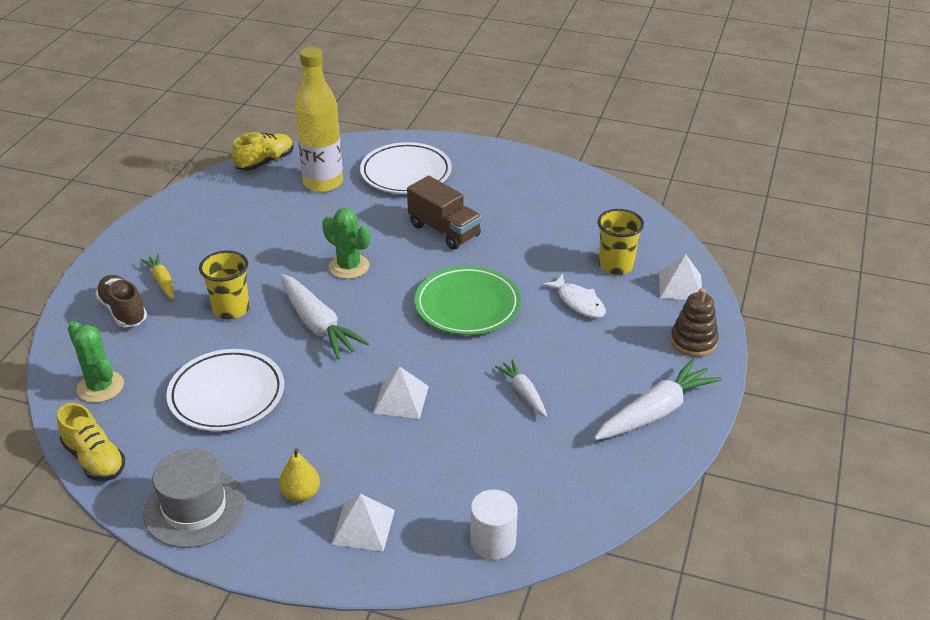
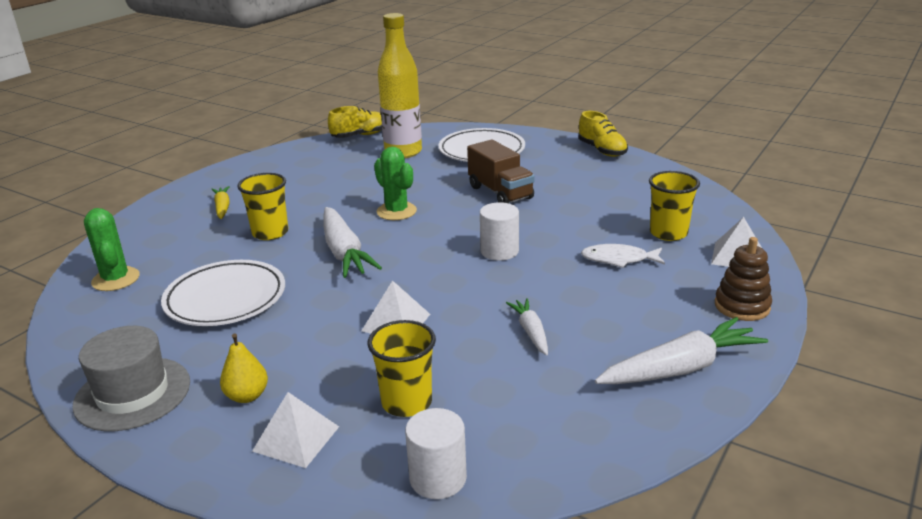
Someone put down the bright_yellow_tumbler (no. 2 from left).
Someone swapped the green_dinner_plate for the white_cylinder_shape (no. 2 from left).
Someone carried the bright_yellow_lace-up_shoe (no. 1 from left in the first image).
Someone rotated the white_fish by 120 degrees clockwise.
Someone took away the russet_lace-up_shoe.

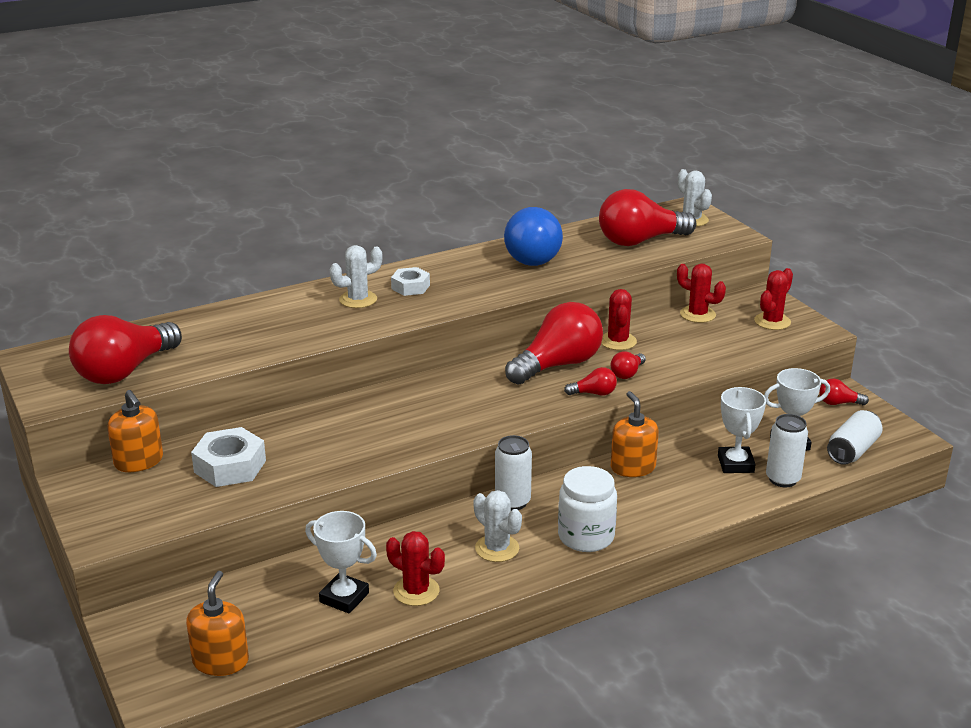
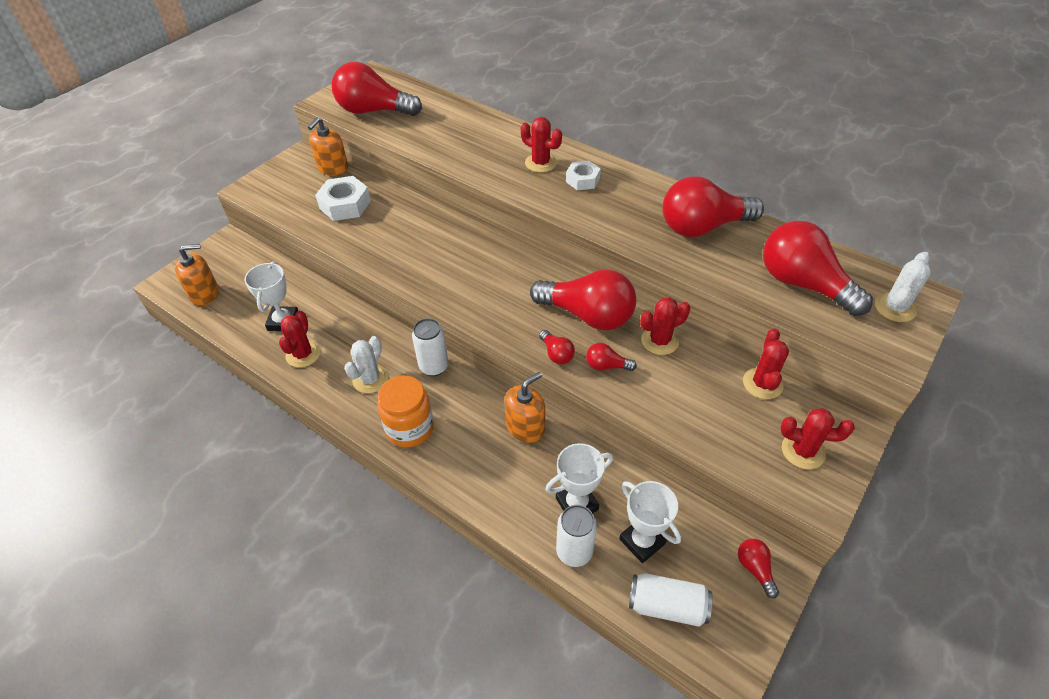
Someone repainted the white_preserve_jar, which became the orange_preserve_jar.
Someone repainted the white_cactus (no. 1 from left), which became the crimson_cactus (no. 2 from left).
Someone repainted the royal_blue_bulb, which became the crimson_bulb (no. 5 from left).

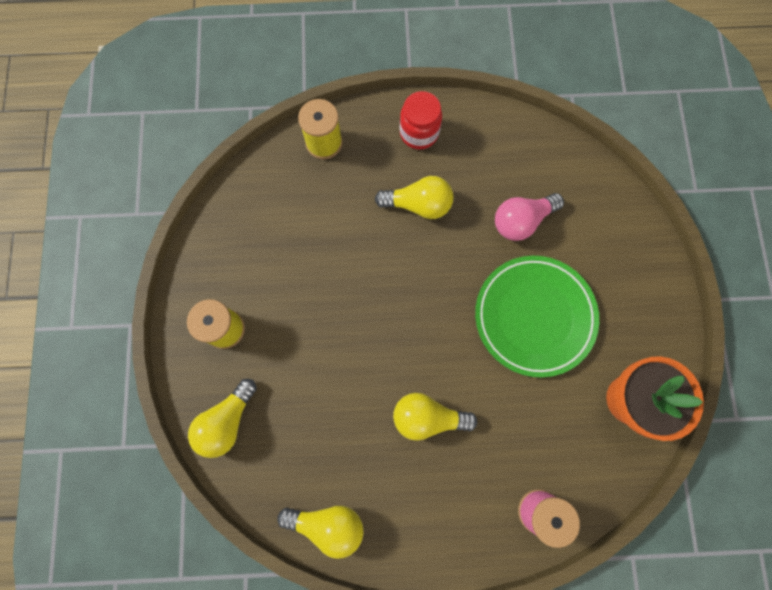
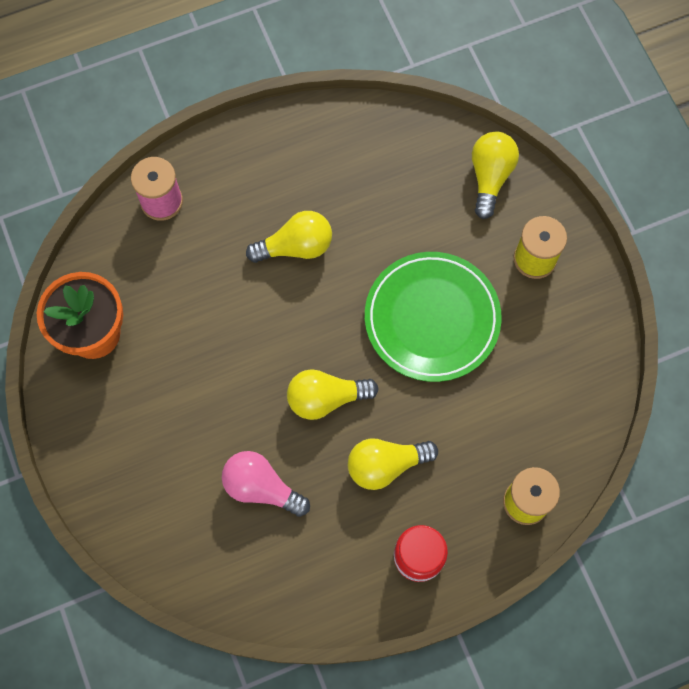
Someone rotated the rose-pink_bulb by 105 degrees counterclockwise.
Someone carried the bright_yellow_bulb (no. 2 from left).
Someone carried the green_dinner_plate.

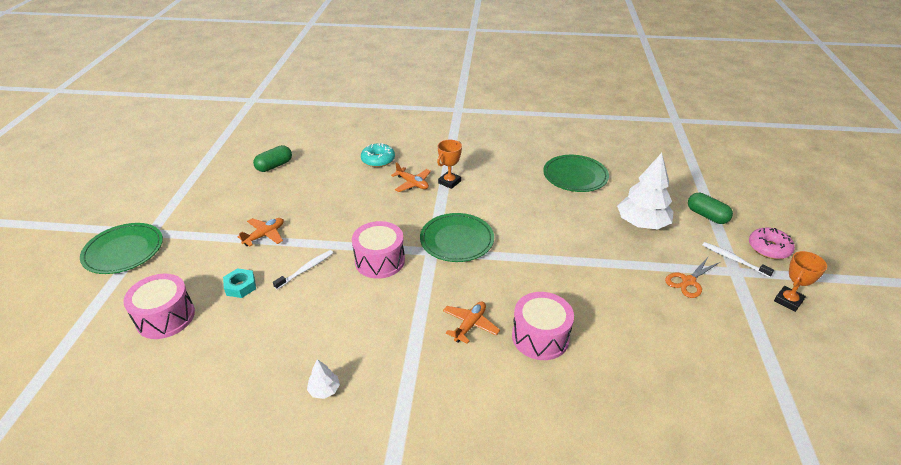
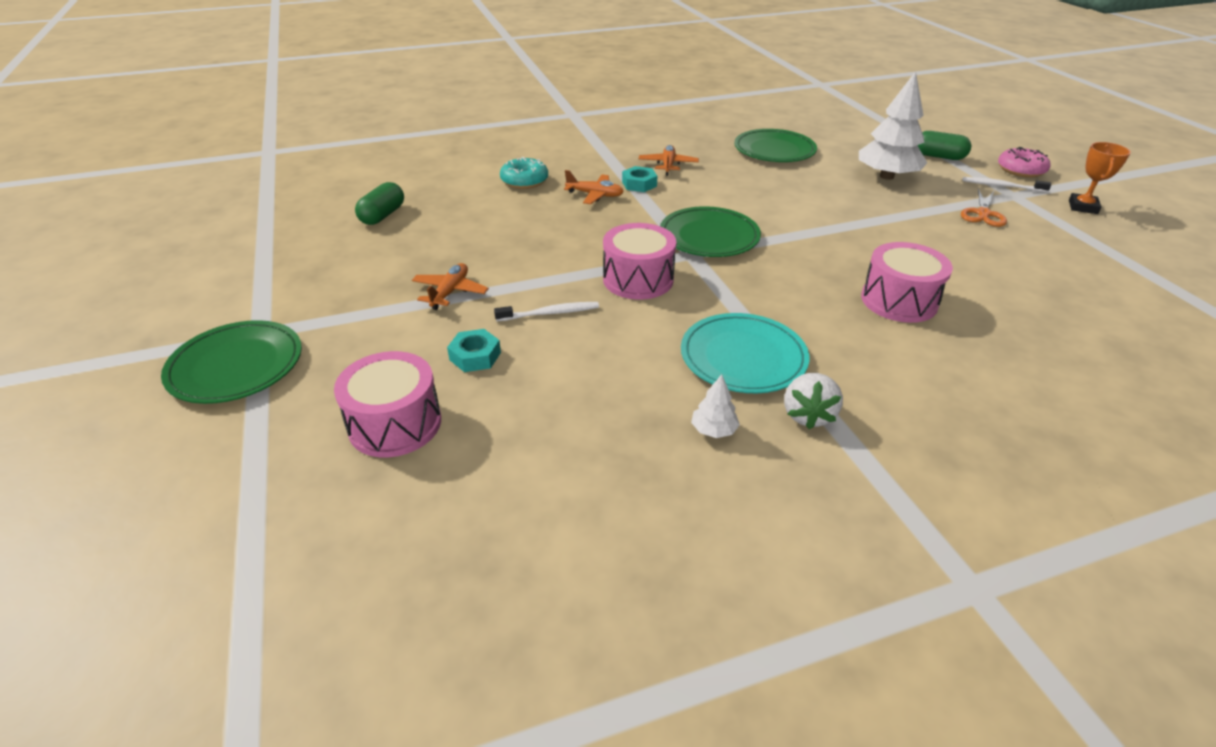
Someone rotated the white_toothbrush (no. 1 from left) by 60 degrees clockwise.
Someone swapped the orange_prize_cup (no. 1 from left) for the aqua_hexagon_nut (no. 2 from left).
Someone carried the orange_aeroplane (no. 3 from left).
Someone put down the aqua_dinner_plate.
Someone put down the white_strawberry.

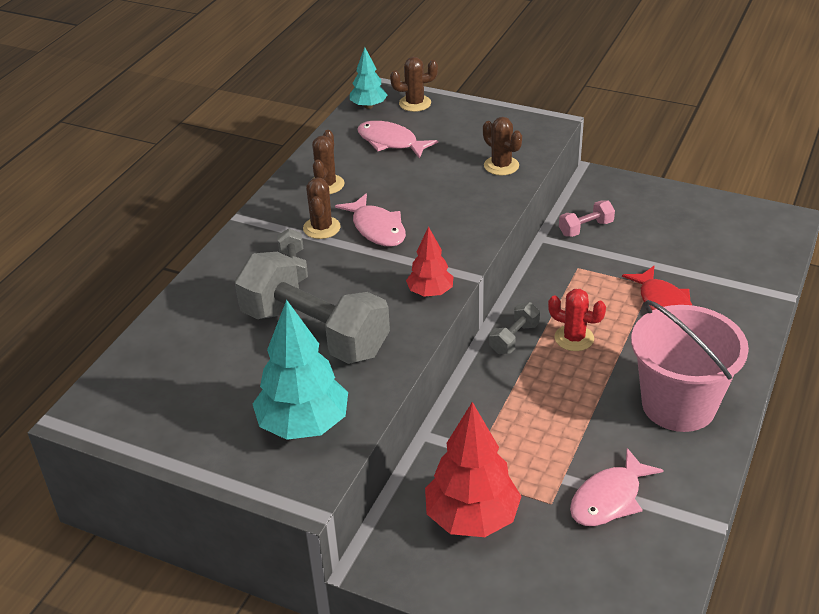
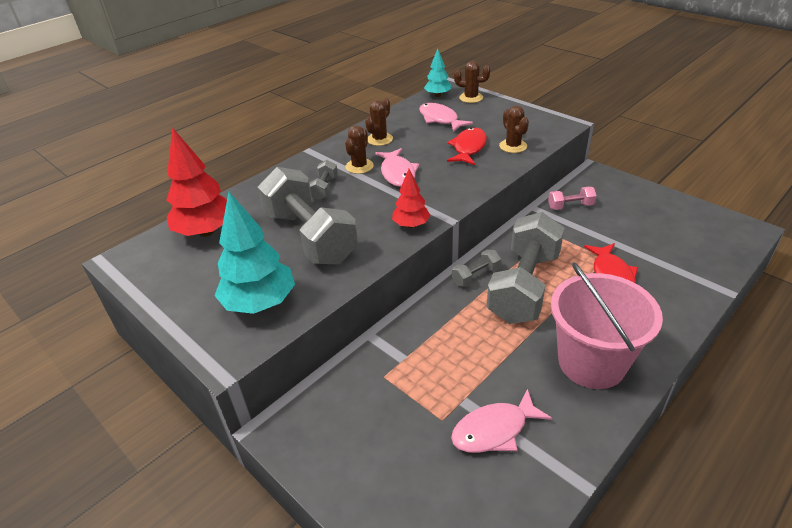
Someone carried the crimson_tree (no. 2 from left in the first image).
Someone put down the crimson_fish (no. 1 from left).
Someone swapped the crimson_cactus for the grey_free_weight (no. 4 from left).

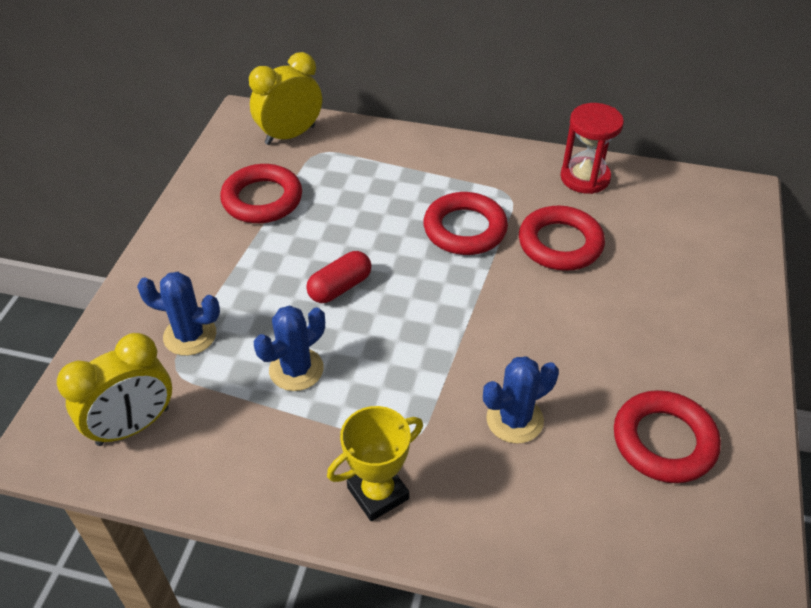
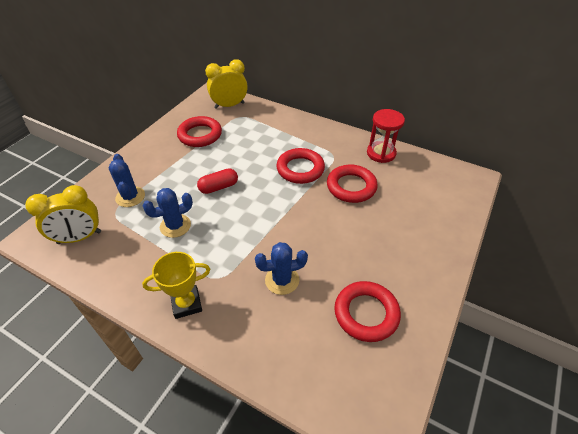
Someone rotated the royal_blue_cactus (no. 1 from left) by 45 degrees clockwise.

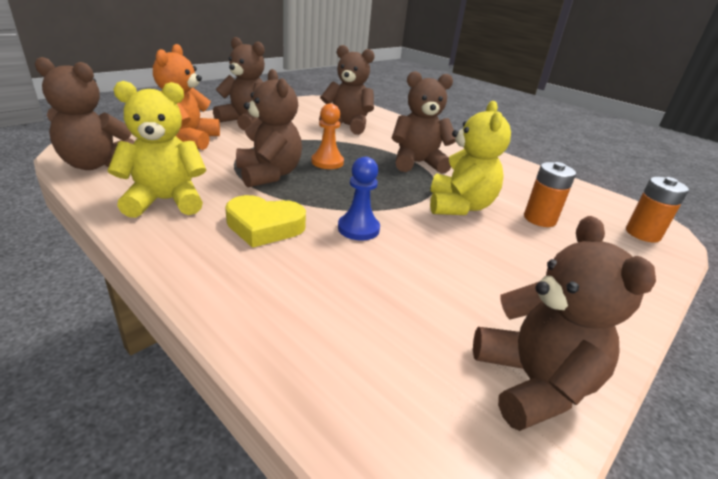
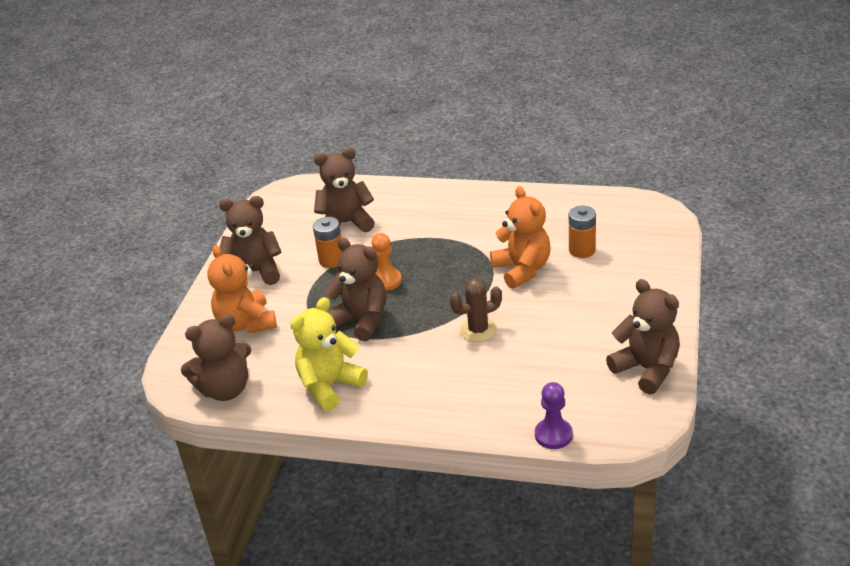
Someone carried the orange_battery (no. 2 from left in the first image).
Someone swapped the royal_blue_chess_pawn for the russet_cactus.
Someone repainted the bright_yellow_teddy (no. 2 from left), which became the orange_teddy (no. 2 from left).
Someone put down the purple_chess_pawn.
Someone took away the bright_yellow_heart_shape.
Someone took away the russet_teddy (no. 5 from left).

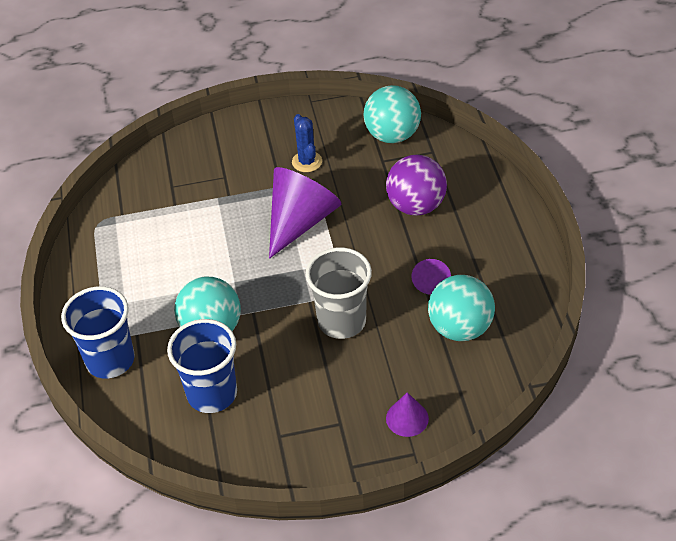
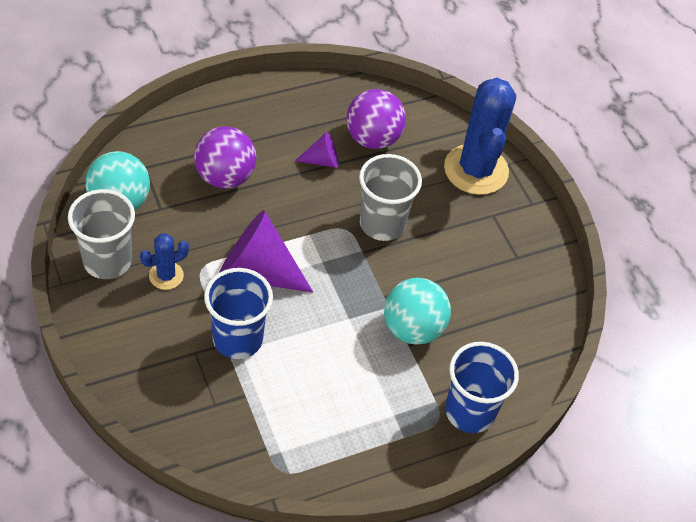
Someone put down the grey_tumbler (no. 1 from left).
Someone carried the royal_blue_tumbler (no. 2 from left in the first image).
Someone repainted the aqua_ball (no. 3 from left), which became the purple_ball (no. 2 from left).
Someone swapped the purple_solid_cone (no. 2 from left) for the royal_blue_cactus (no. 2 from left).

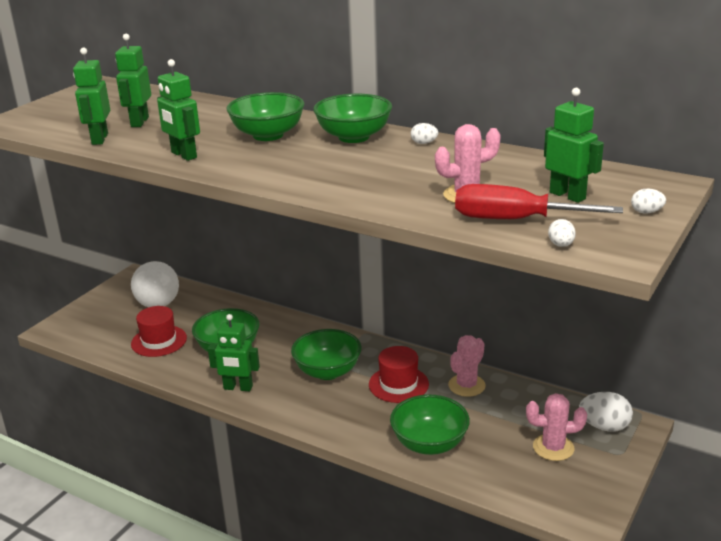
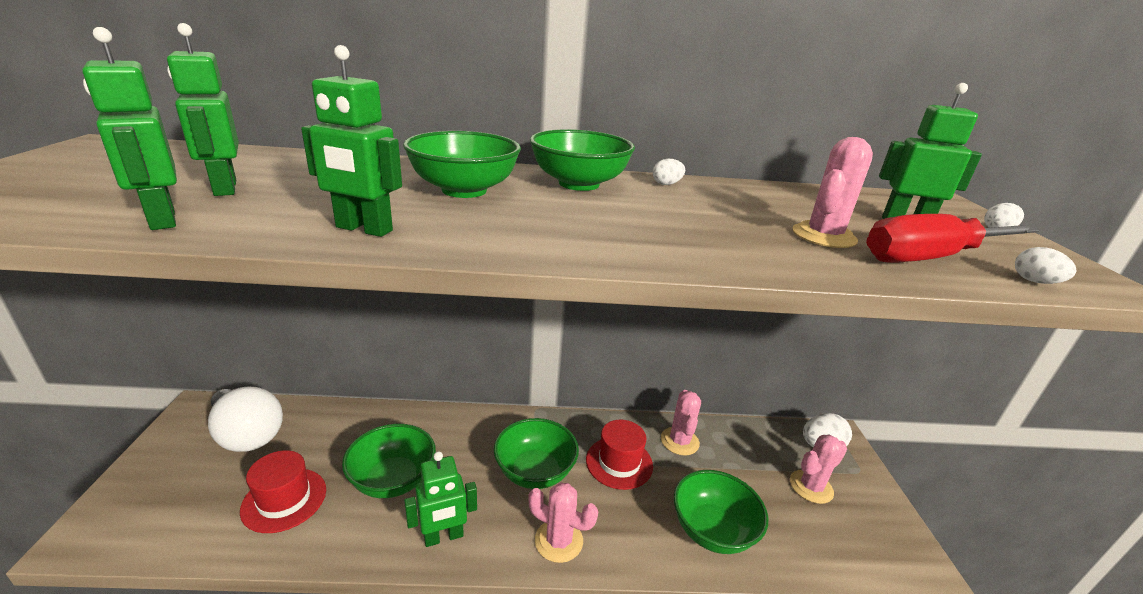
Someone put down the rose-pink_cactus (no. 1 from left).

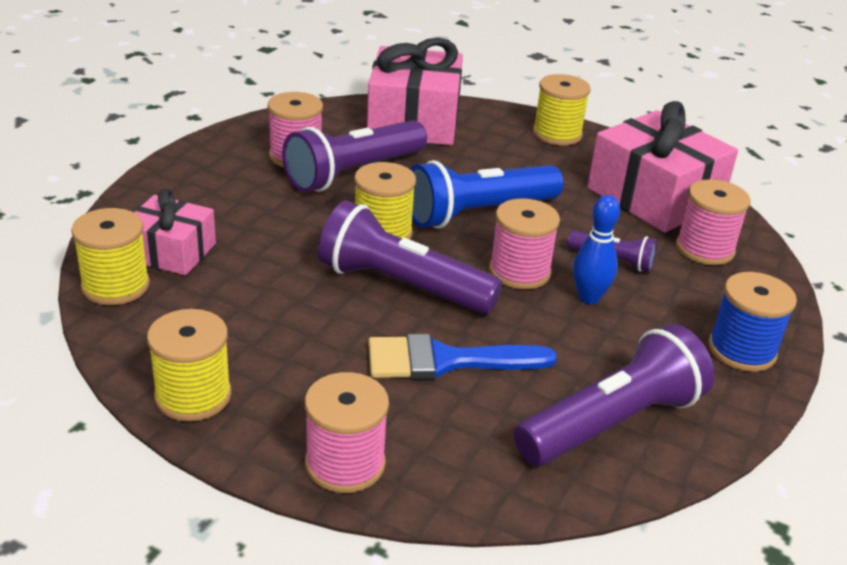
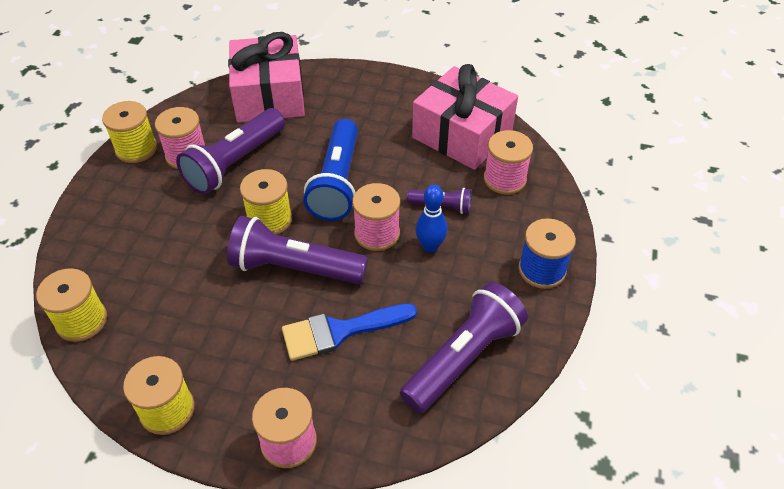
Someone carried the bright_yellow_bobbin (no. 4 from left in the first image).
Someone rotated the royal_blue_torch by 45 degrees counterclockwise.
Someone took away the rose-pink_wrapped_gift (no. 1 from left).

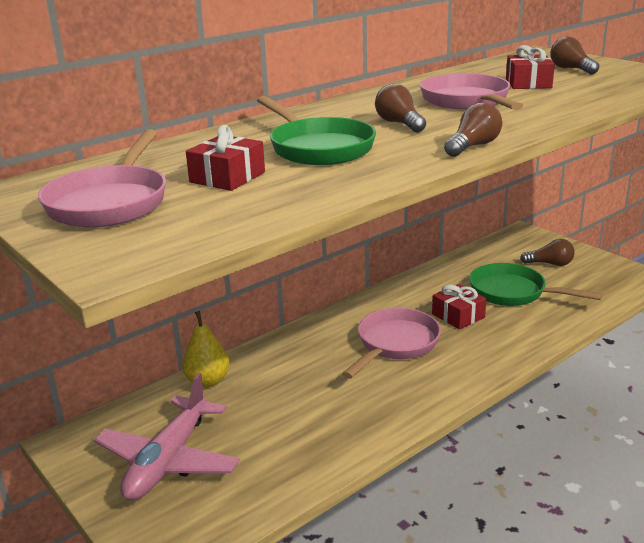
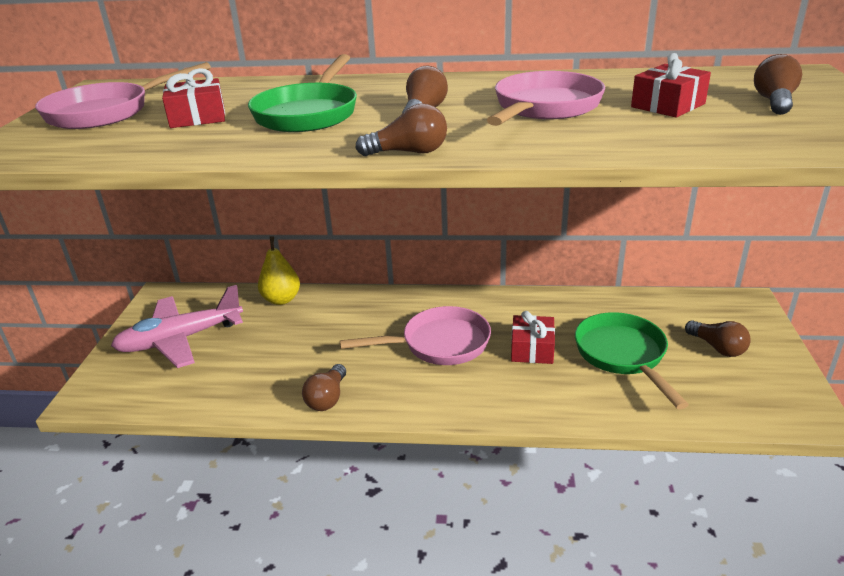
Someone put down the russet_bulb (no. 1 from left).

